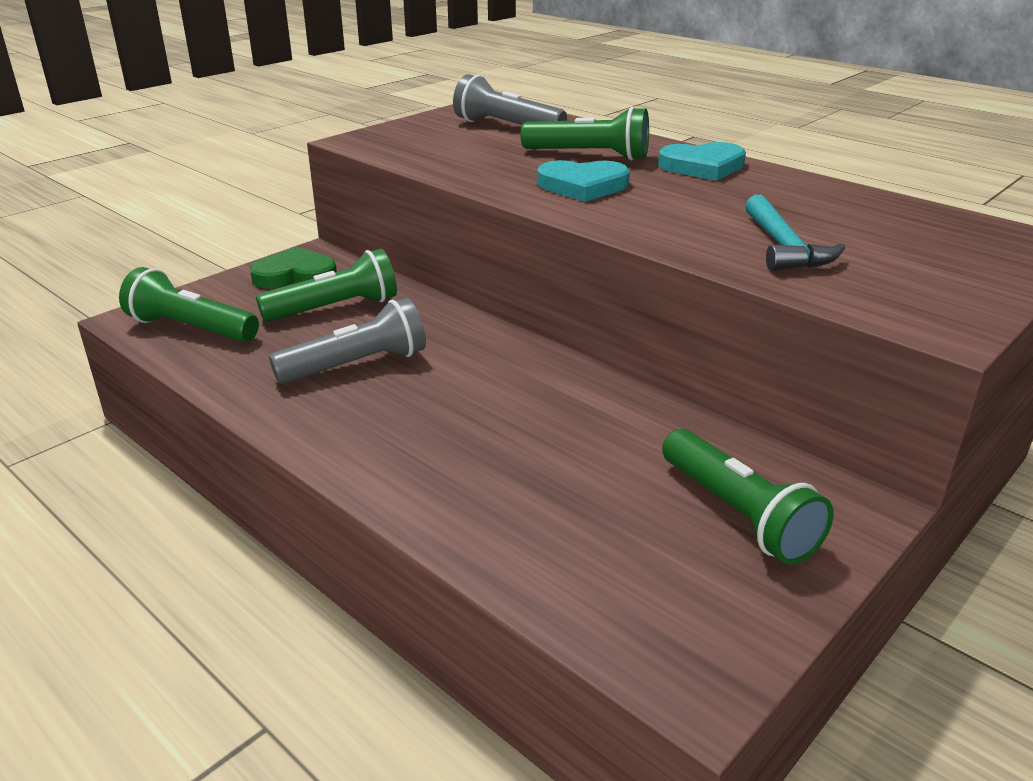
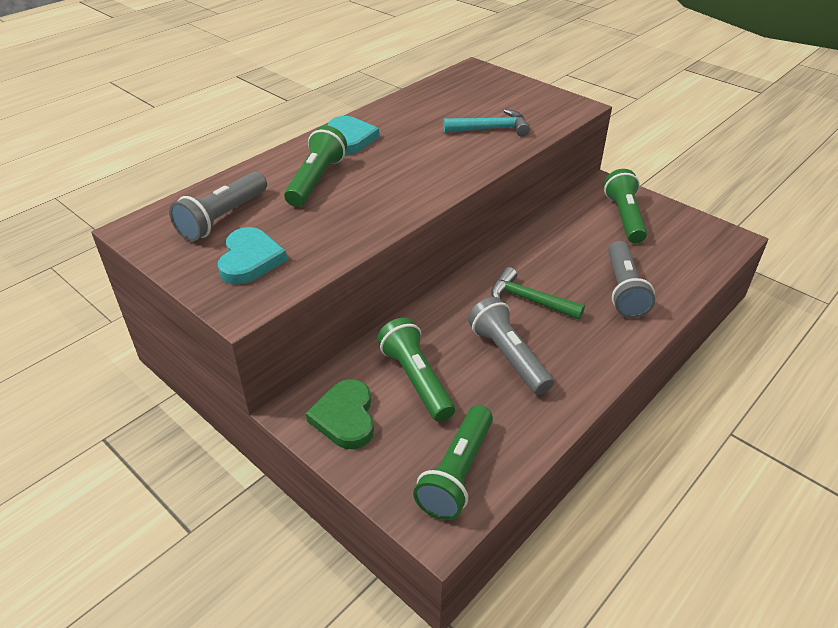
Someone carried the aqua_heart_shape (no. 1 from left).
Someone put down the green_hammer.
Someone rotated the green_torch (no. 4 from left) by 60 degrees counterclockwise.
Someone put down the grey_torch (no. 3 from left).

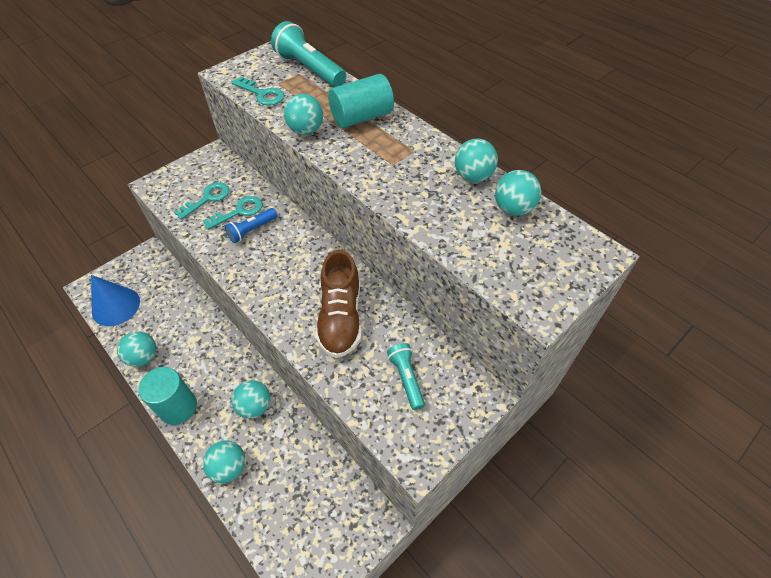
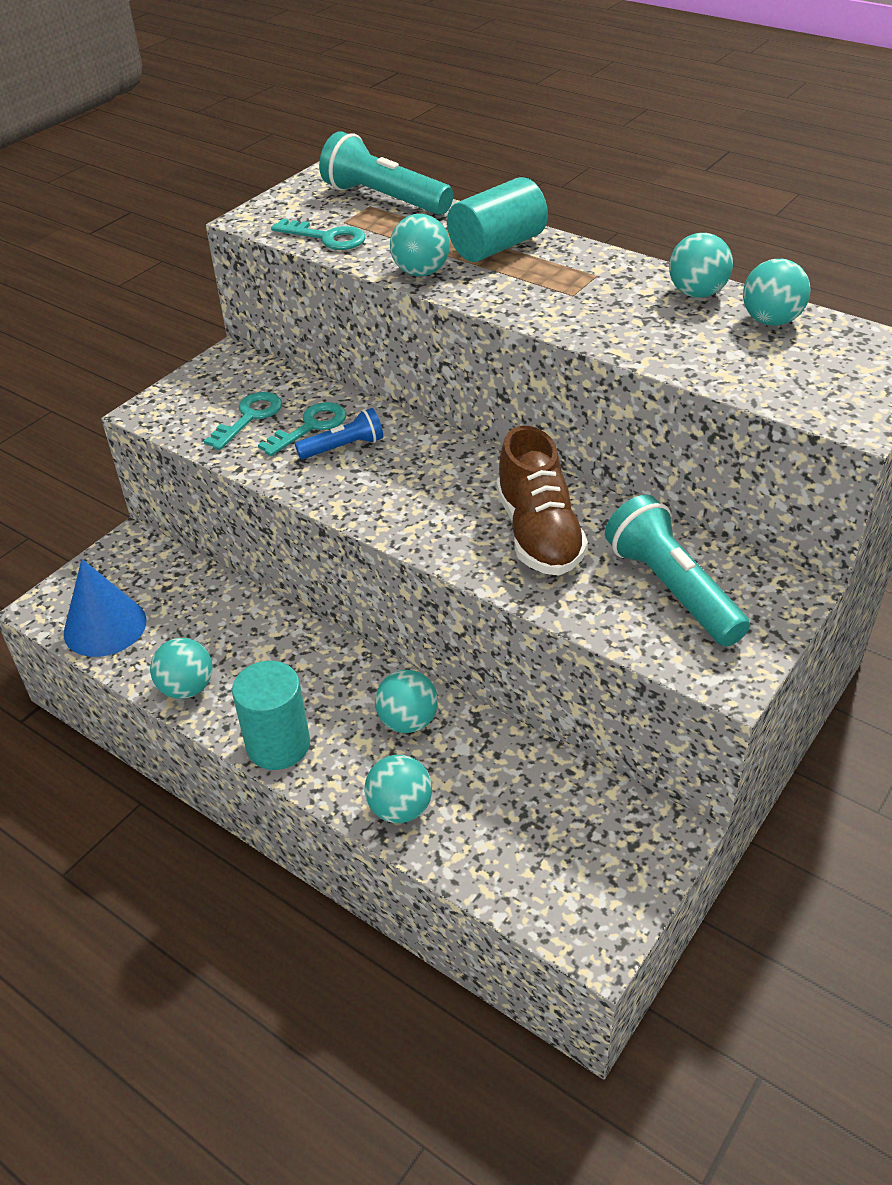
Someone rotated the royal_blue_torch by 150 degrees counterclockwise.
Someone scaled the aqua_torch (no. 2 from left) by 1.73.

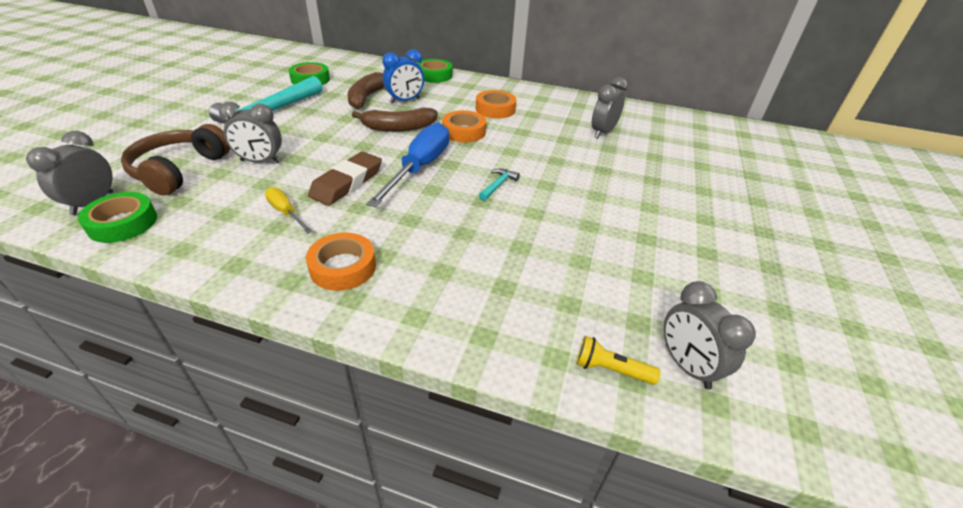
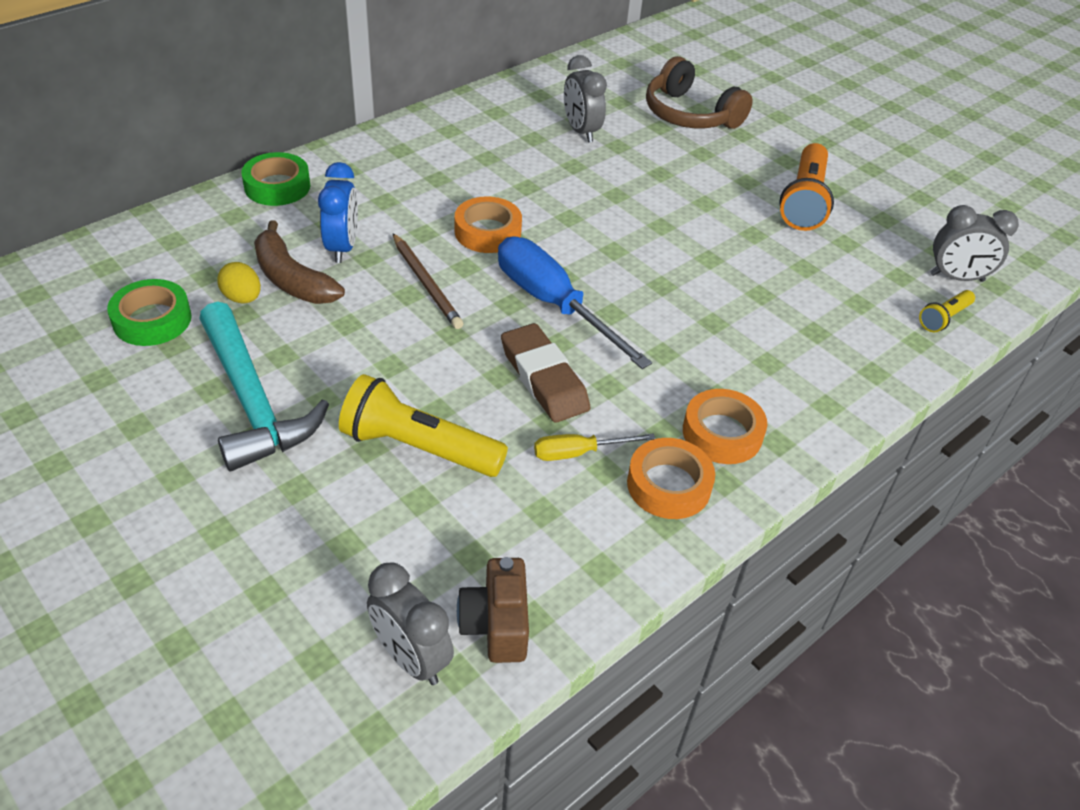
Someone put down the bright_yellow_toy_egg.
Someone swapped the grey_clock (no. 2 from left) for the bright_yellow_torch (no. 1 from left).
Someone swapped the russet_banana (no. 2 from left) for the russet_pencil.
Someone swapped the green_roll_of_tape (no. 1 from left) for the russet_photo_camera.
Someone carried the orange_roll_of_tape (no. 3 from left in the first image).
Someone carried the russet_headphones.
Someone put down the orange_torch.
Someone took away the aqua_hammer (no. 2 from left).

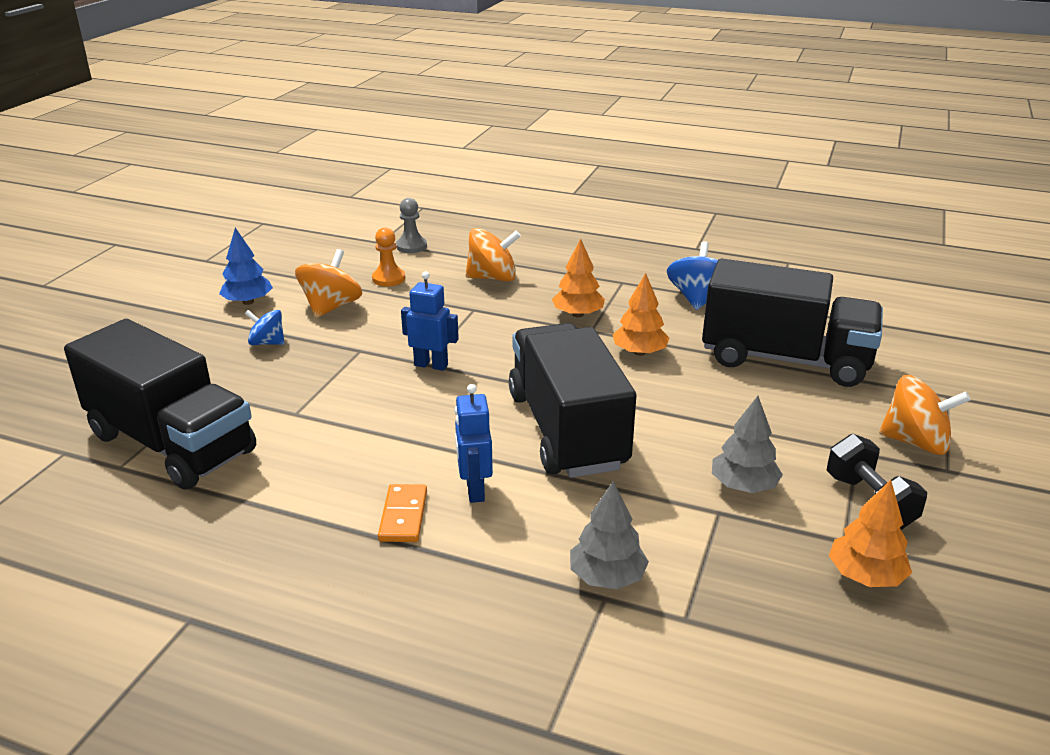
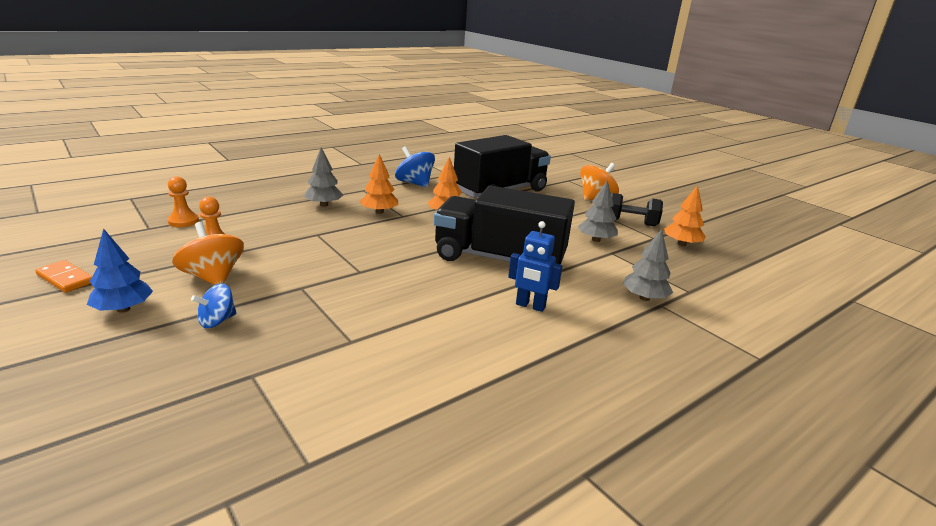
Someone carried the orange_domino_tile.
Someone repainted the grey_chess_pawn, which became the orange_chess_pawn (no. 1 from left).
Someone put down the grey_tree (no. 1 from left).
Someone took away the black_toy_truck (no. 1 from left).
Someone took away the royal_blue_toy_robot (no. 1 from left).
Someone took away the orange_whirligig (no. 2 from left).

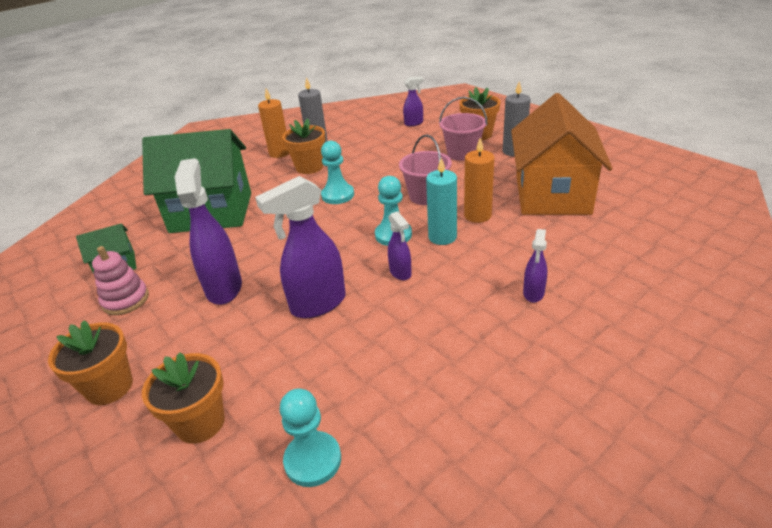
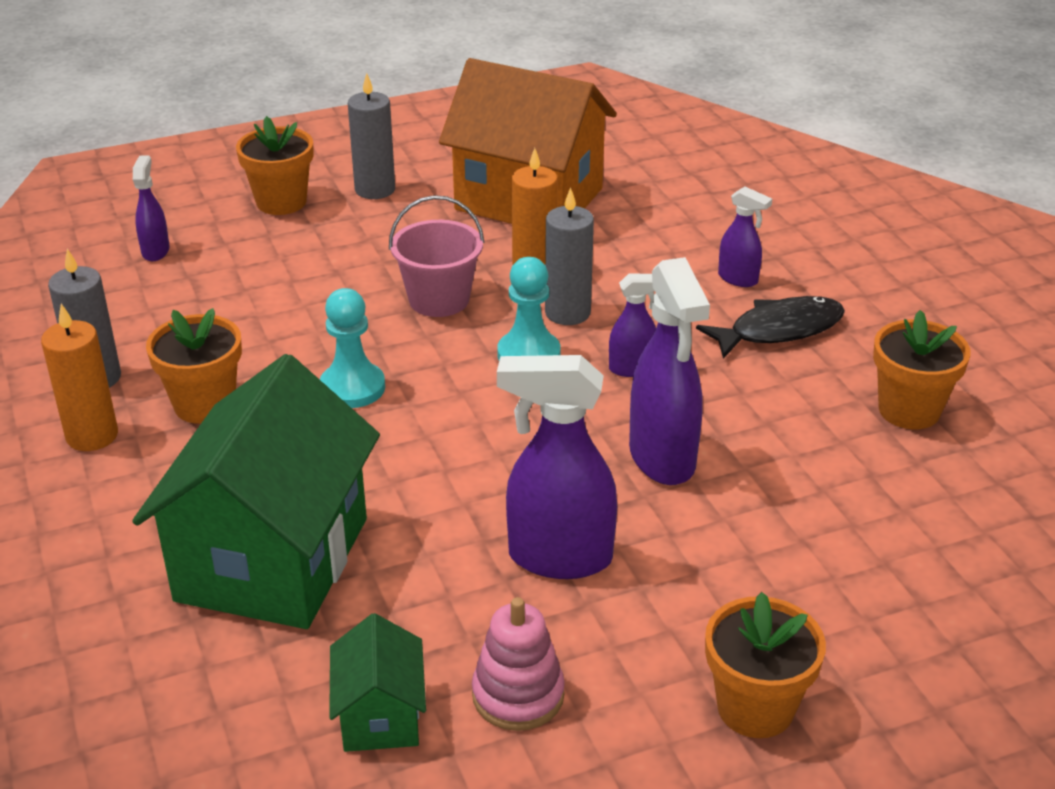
Someone repainted the aqua_wax_candle, which became the grey_wax_candle (no. 3 from left).
Someone put down the black_fish.
Someone carried the orange_potted_plant (no. 2 from left in the first image).
Someone took away the aqua_chess_pawn (no. 1 from left).
Someone took away the rose-pink_bucket (no. 2 from left).

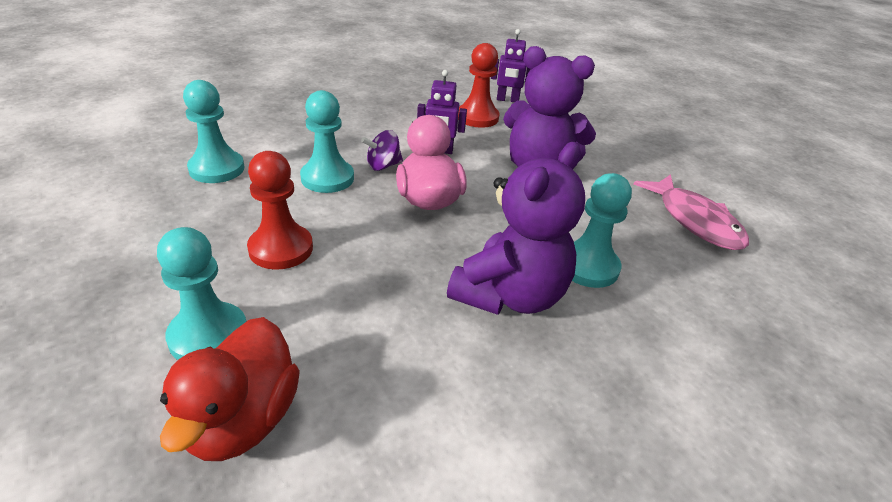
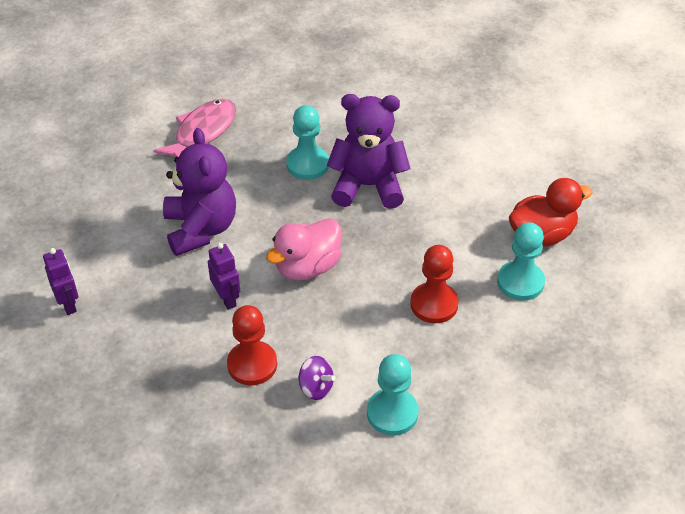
Someone carried the crimson_chess_pawn (no. 2 from left in the first image).
Someone carried the purple_whirligig.
Someone took away the aqua_chess_pawn (no. 3 from left).

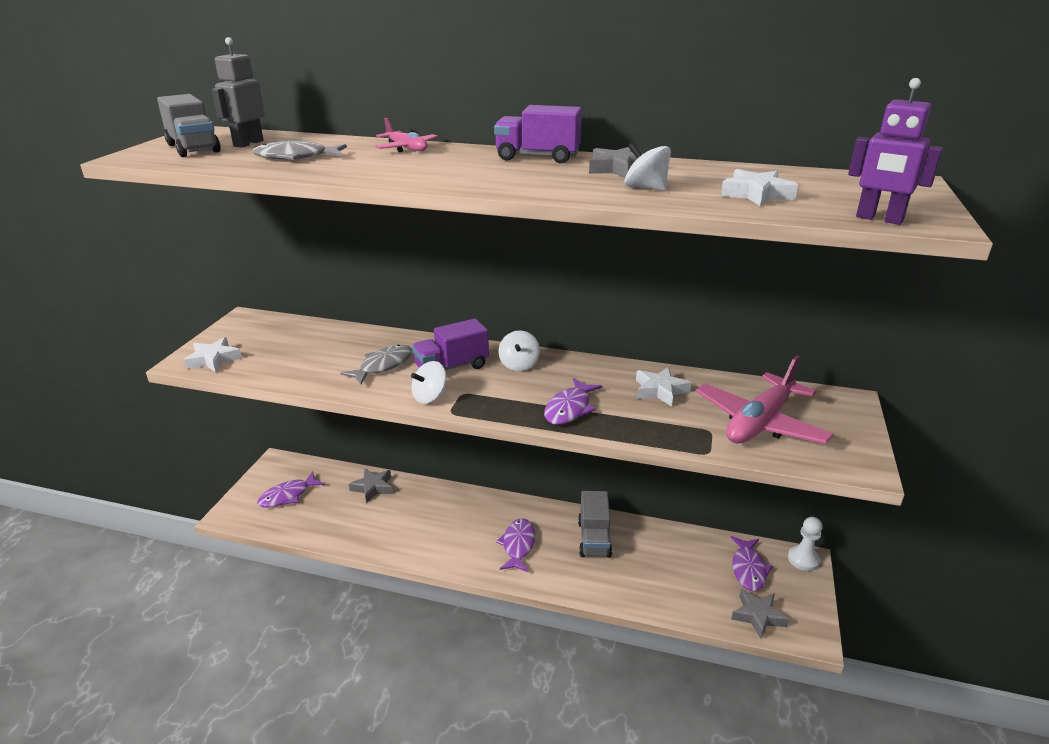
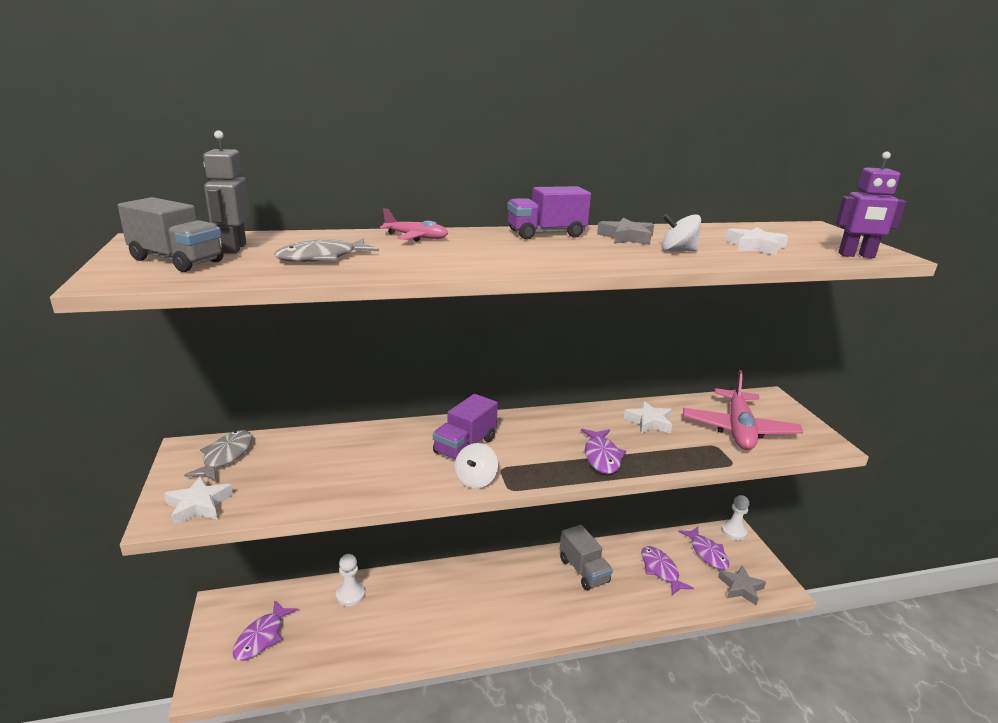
Someone carried the grey_fish (no. 2 from left in the first image).
Someone swapped the grey_star (no. 1 from left) for the white_chess_pawn (no. 1 from left).
Someone carried the purple_fish (no. 2 from left in the first image).
Someone took away the white_whirligig (no. 2 from left).

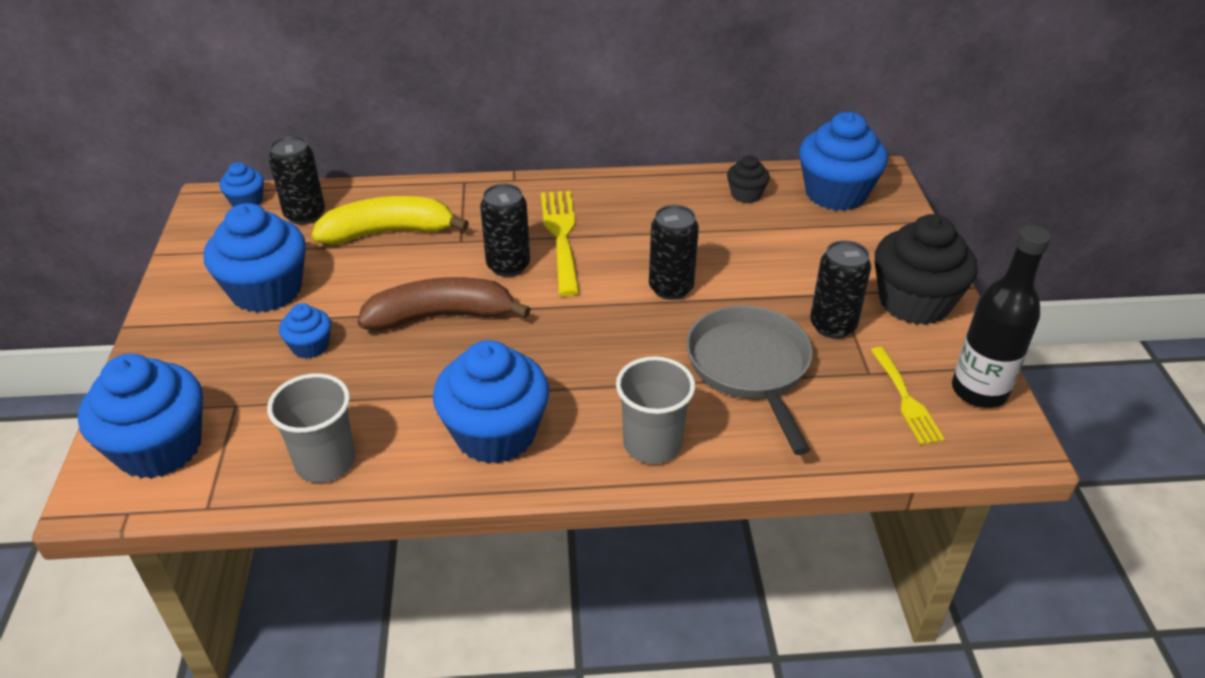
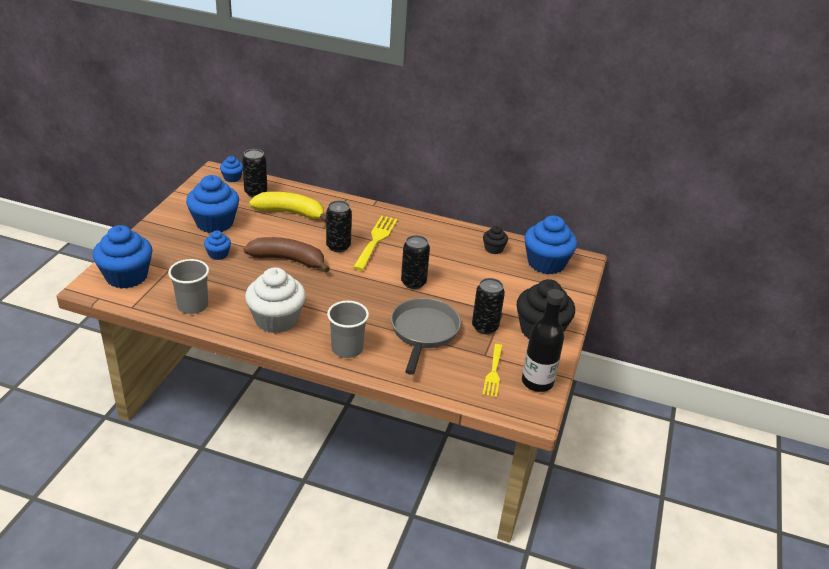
Someone repainted the royal_blue_fairy_cake (no. 5 from left), which became the white_fairy_cake.

